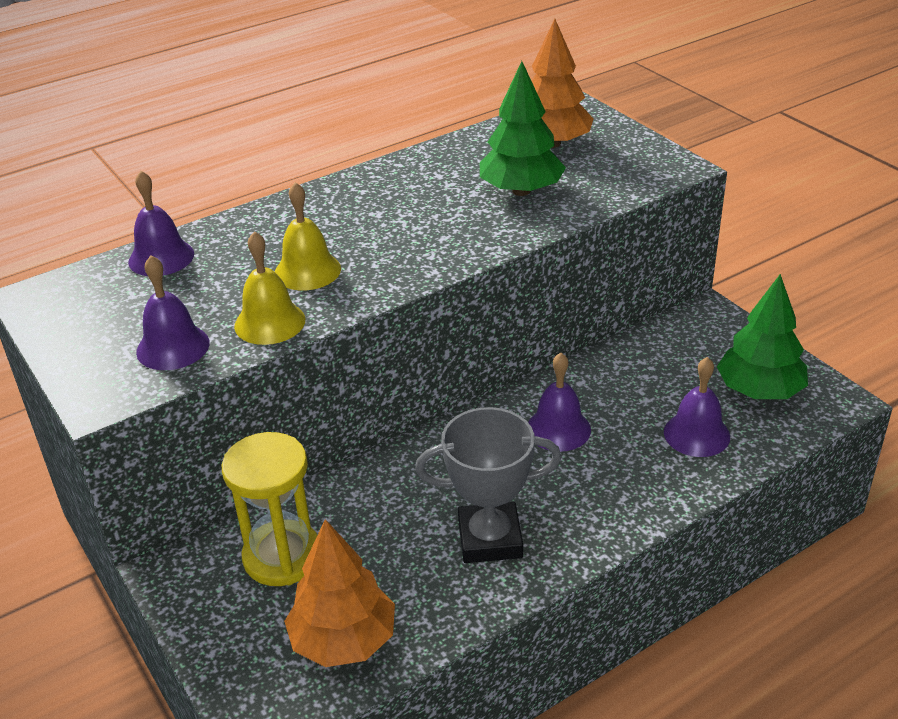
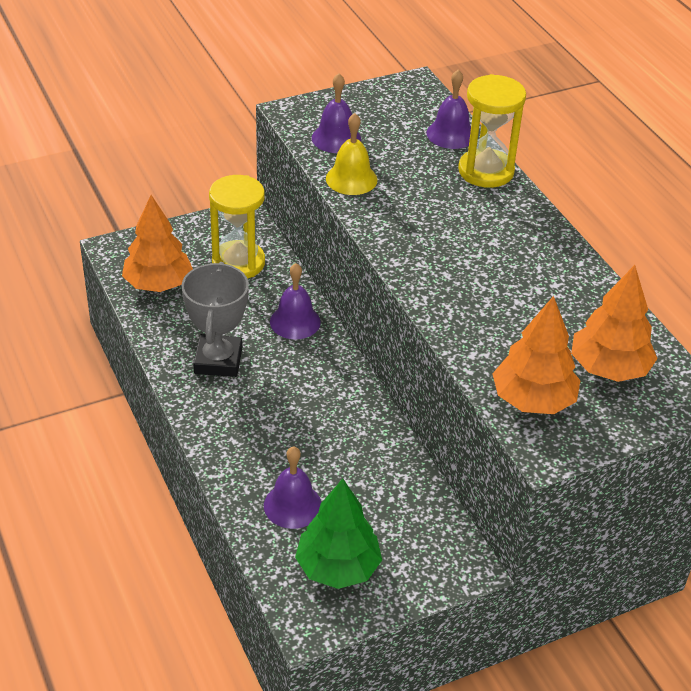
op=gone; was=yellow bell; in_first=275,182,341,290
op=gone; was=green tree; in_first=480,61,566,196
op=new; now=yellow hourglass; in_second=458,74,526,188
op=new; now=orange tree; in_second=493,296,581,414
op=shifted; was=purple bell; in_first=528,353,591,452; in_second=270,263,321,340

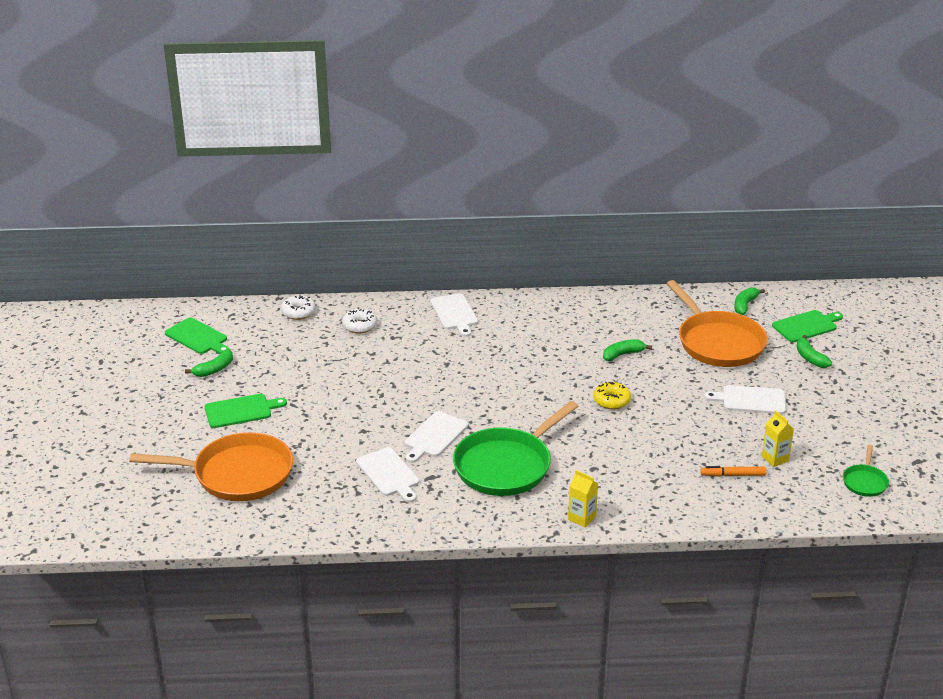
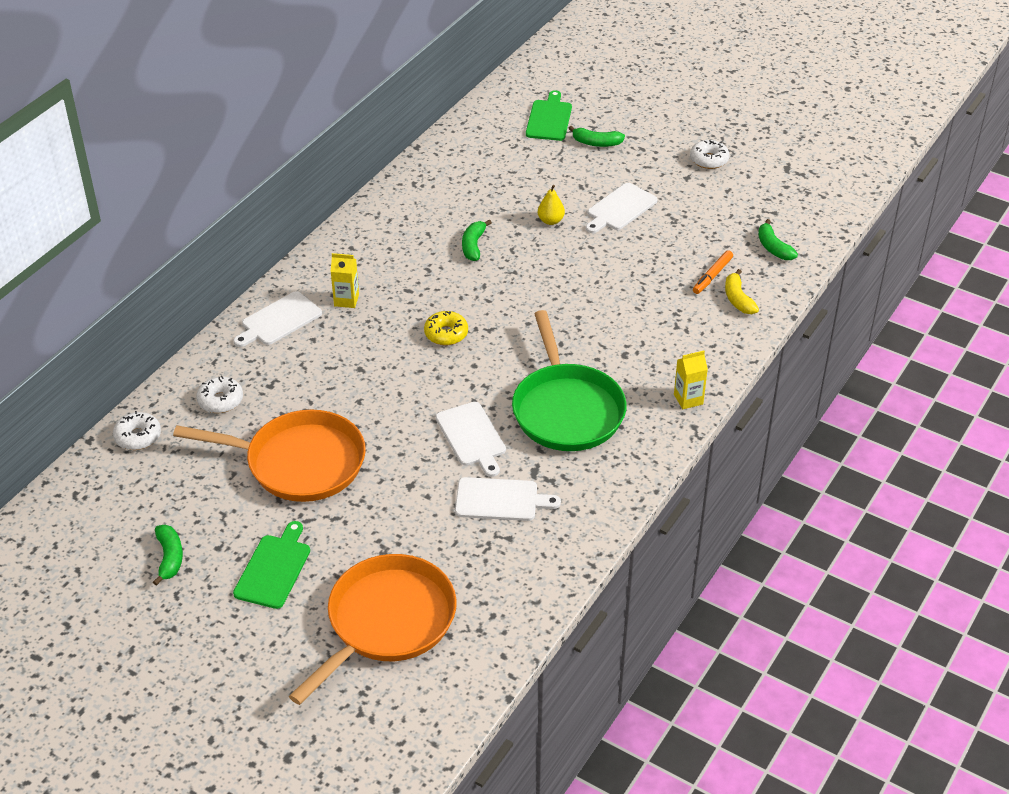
op=gone; was=green cutting board; in_first=165,317,230,354
op=gone; was=green pan; in_first=843,445,889,497
op=new; now=yellow pear; in_second=538,185,565,225
op=new; now=white donut; in_second=690,139,729,169
op=new; now=yellow banana; in_second=725,269,759,314
op=shifted; was=yellow donut; in_first=593,382,631,409; in_second=424,311,468,345
op=shifted; was=orange pan; in_first=666,280,767,367; in_second=173,410,366,502
op=shifted; was=green banana; in_first=734,287,765,315; in_second=758,219,798,260
op=shifted; was=yellow carton; in_first=762,410,794,467; in_second=331,253,359,308
op=rotated; was=white cutting board; in_first=430,293,478,337; in_second=234,291,322,347; clockwise=120

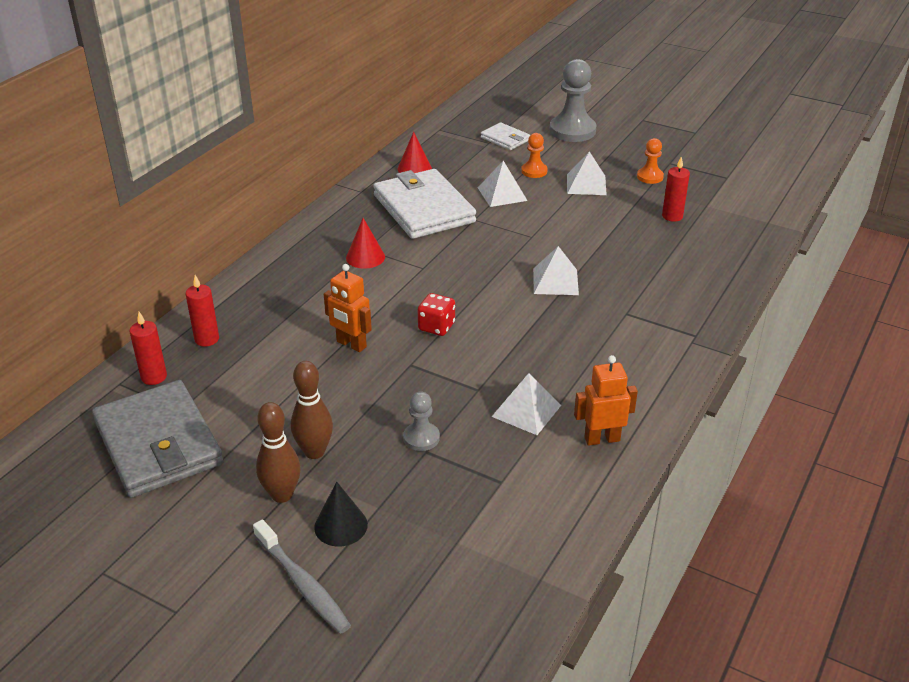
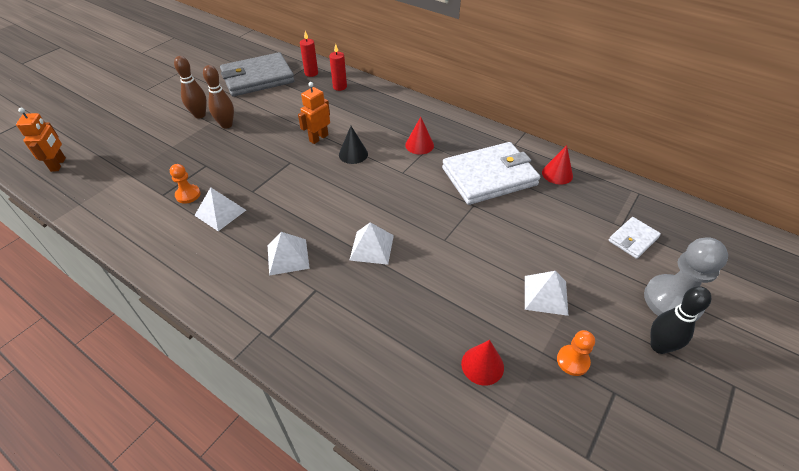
op=gone; was=grey toothbrush; in_first=253,519,351,634
op=gone; was=grey pawn; in_first=403,391,440,451
op=gone; was=red dice; in_first=418,293,455,336
op=new; now=black bowling pin; in_second=651,286,711,354
op=shifted; was=black cone; in_first=314,482,368,547; in_second=339,126,368,164
op=shifted; was=white pyramid; in_first=478,161,527,207; in_second=268,232,310,276
op=shifted; was=orange pawn; in_first=521,133,548,178; in_second=170,164,201,204
op=shifted; was=orange robot; in_first=574,355,638,446; in_second=16,108,66,172
op=swapped; was=red candle; now=red cone; in_first=662,156,690,222; in_second=461,340,504,386

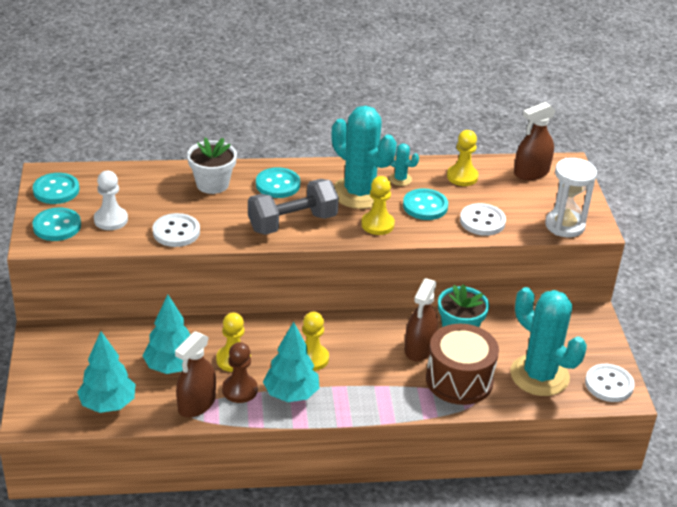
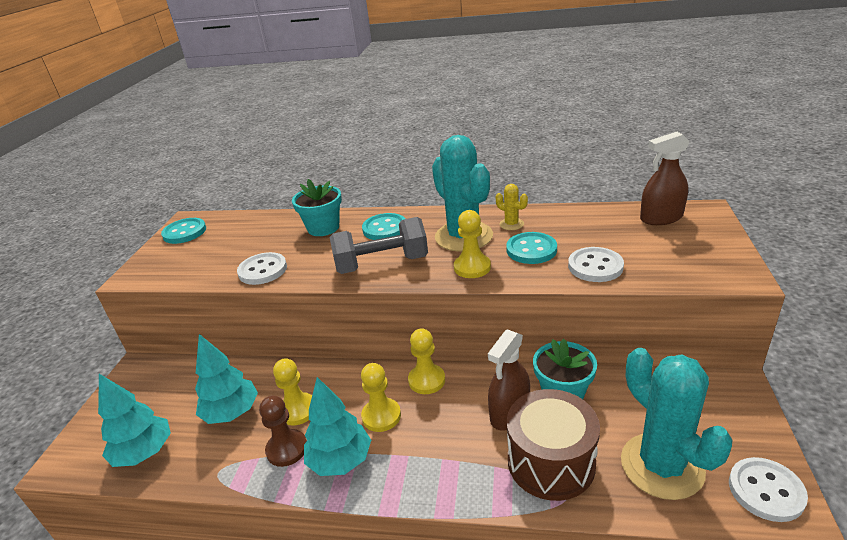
op=gone; was=turquoise button; in_first=33,208,81,241
op=gone; was=white pawn; in_first=94,171,128,230
op=gone; was=brown spray bottle; in_first=175,331,216,418
op=gone; was=white hourglass; in_first=545,158,597,237
op=shifted; was=yellow pawn; in_first=447,130,479,186; in_second=408,329,445,394
op=repainted; was=white flower pot; now=turquoise flower pot; in_first=187,138,237,194; in_second=292,179,342,236
op=repainted; was=turquoise cactus; now=yellow cactus; in_first=389,144,419,186; in_second=496,184,528,230

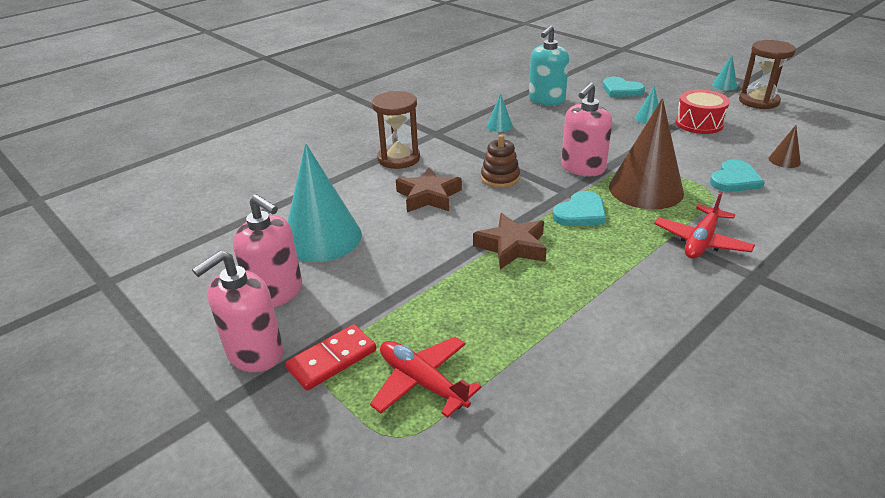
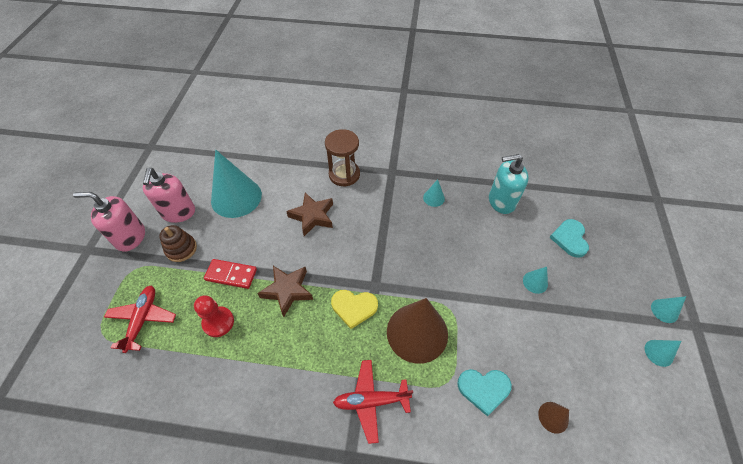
op=gone; was=pink soap dispenser; in_first=561,82,612,176
op=gone; was=red drum; in_first=675,90,730,134
op=new; now=red pawn; in_second=194,295,234,337
op=shifted; was=red domino; in_first=285,324,376,391; in_second=204,259,257,289
op=shifted; was=brown stacking toy; in_first=481,134,520,188; in_second=159,225,197,262
op=swapped; was=brown hourglass; now=turquoise cone; in_first=739,40,796,109; in_second=645,340,681,367
op=repainted; was=turquoise heart; now=yellow heart; in_first=553,191,606,226; in_second=331,290,378,329

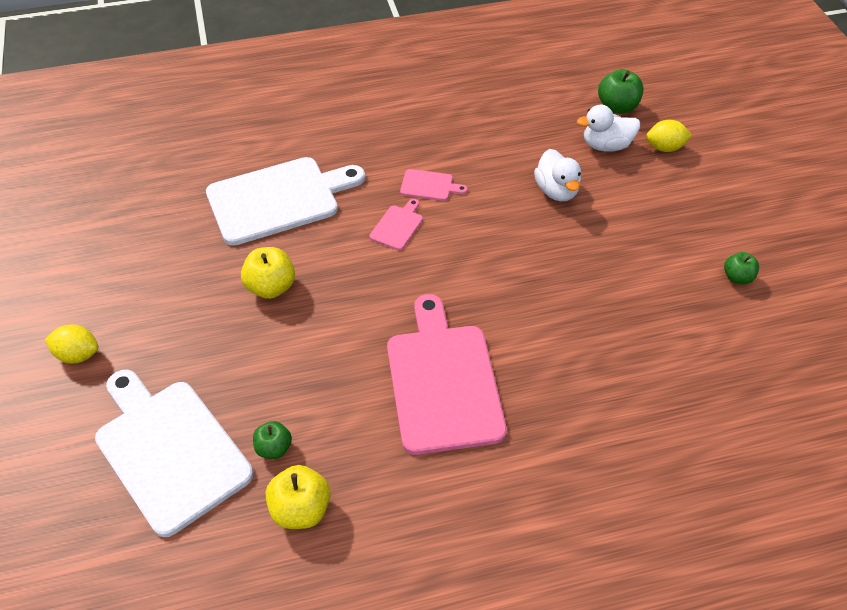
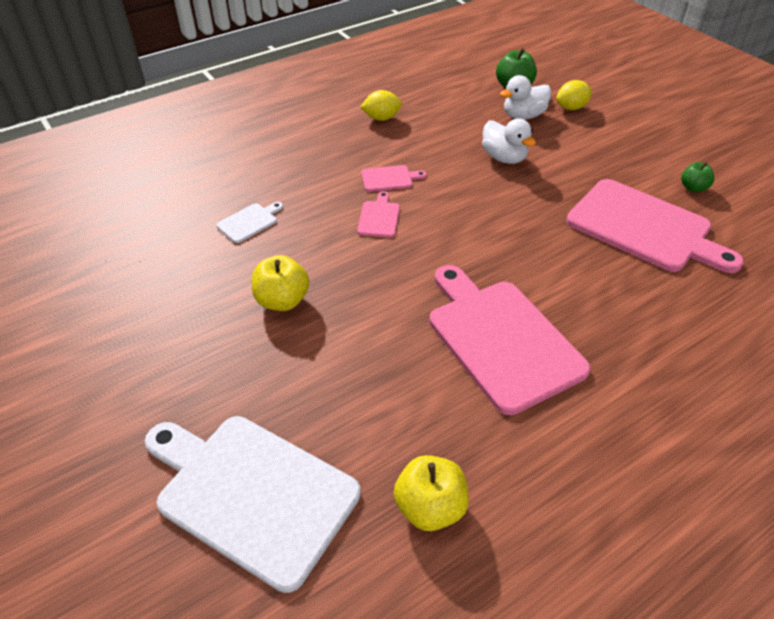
op=gone; was=green apple; in_first=253,421,292,459
op=new; now=pink cutting board; in_second=566,179,744,273
op=shifted; was=yellow lemon; in_first=45,324,98,363; in_second=360,90,402,121
op=scaled; was=white cutting board; in_first=206,157,365,246; in_second=216,202,283,243; ratio=0.43

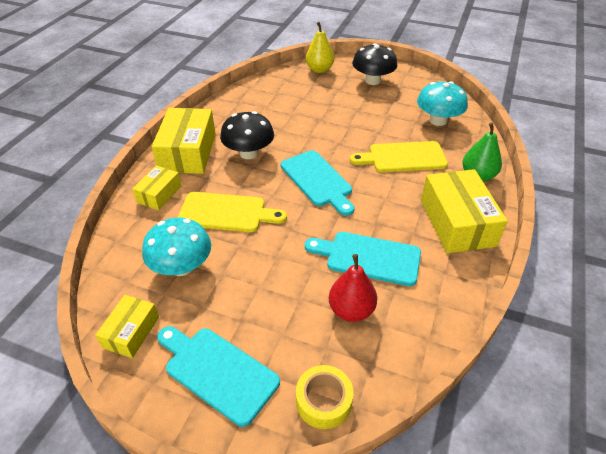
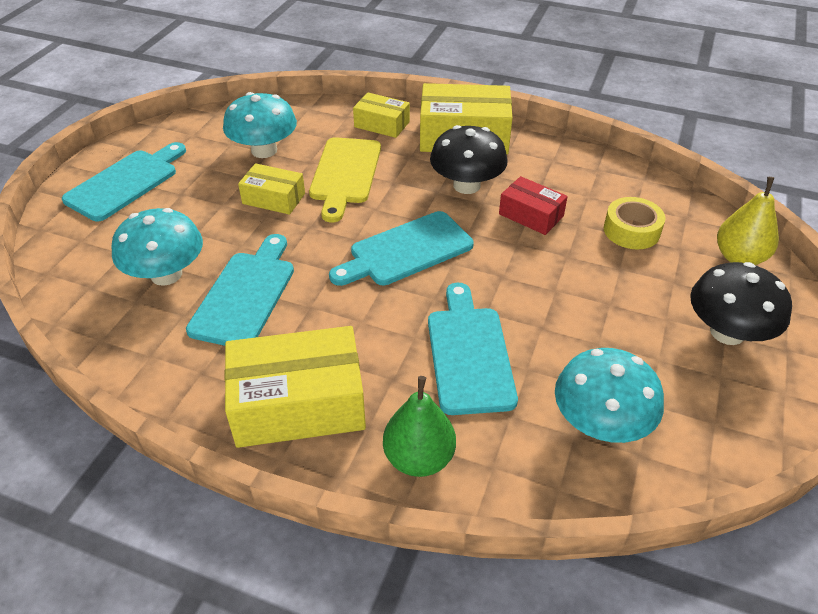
op=new; now=red box; in_second=499,176,568,235
op=shifted; was=yellow box; in_first=95,295,159,358; in_second=238,163,305,215
op=shifted; was=yellow tape; in_first=296,365,354,429; in_second=604,197,665,249
op=swapped; was=red pear; now=turquoise mushroom; in_first=329,254,377,322; in_second=111,208,203,286
op=repainted; was=yellow cutting board; now=turquoise cutting board; in_first=350,141,448,172; in_second=428,283,518,415

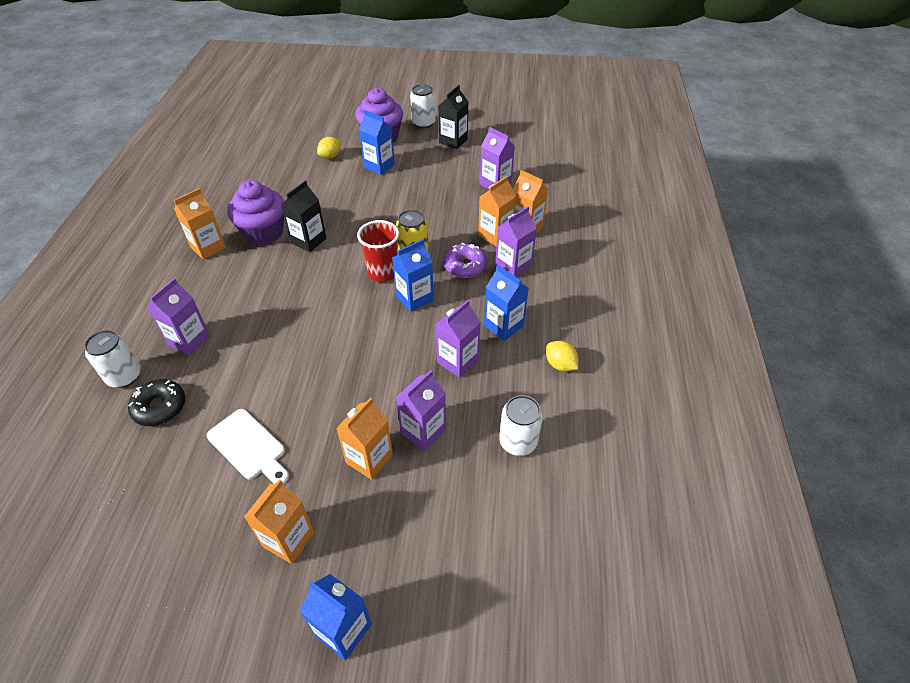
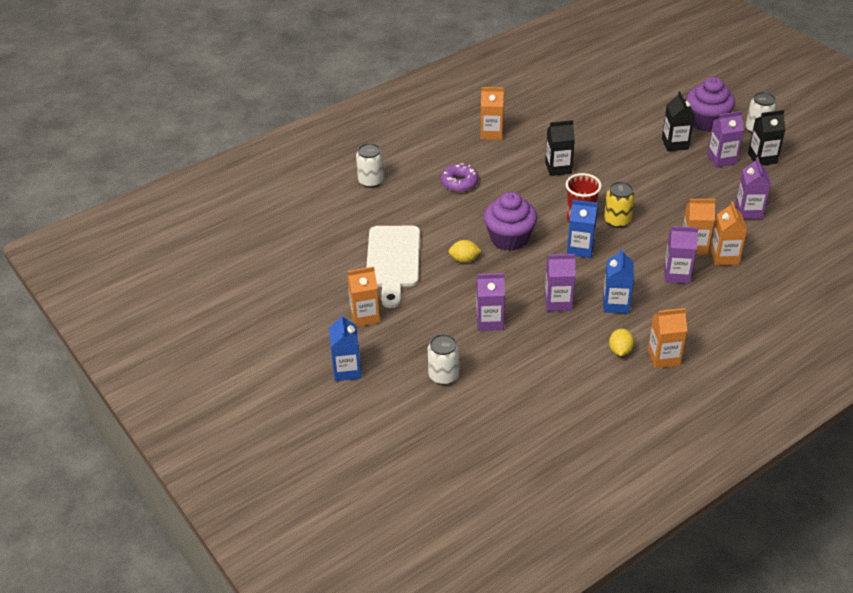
op=gone; was=black donut; in_first=128,379,185,426
op=shifted; was=purple carton; in_first=147,278,210,356; in_second=707,111,744,168
op=shifted; was=purple cupcake; in_first=227,180,284,245; in_second=484,192,537,251
op=shifted; was=yellow lemon; in_first=317,137,341,159; in_second=448,240,481,263
op=shifted; was=orange carton; in_first=336,397,393,480; in_second=648,308,687,369
op=shifted; was=purple donut; in_first=443,242,487,278; in_second=441,163,478,192
op=shifted; was=white can; in_first=499,395,543,456; in_second=428,334,459,385
op=repainted; was=blue carton; now=black carton; in_first=359,110,395,175; in_second=662,91,695,151
op=scaled; was=white cutting board; in_first=206,409,289,484; in_second=366,226,420,308; ratio=1.55

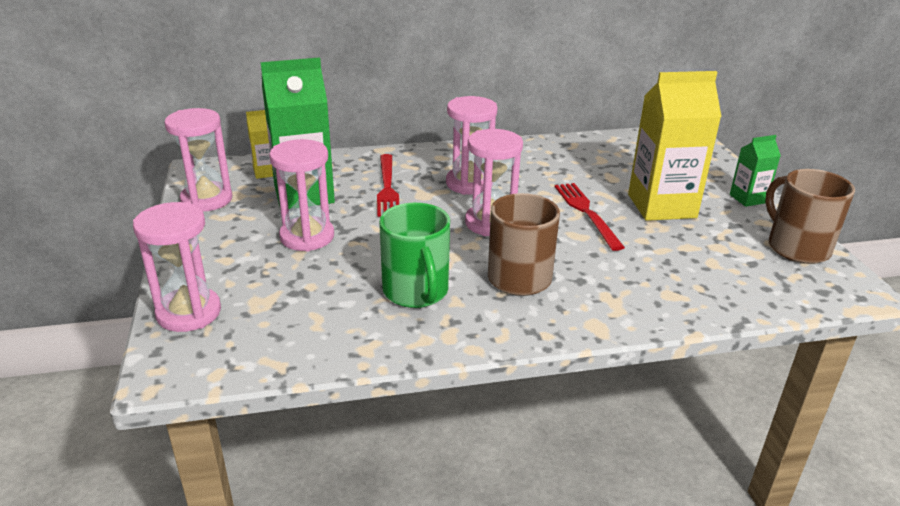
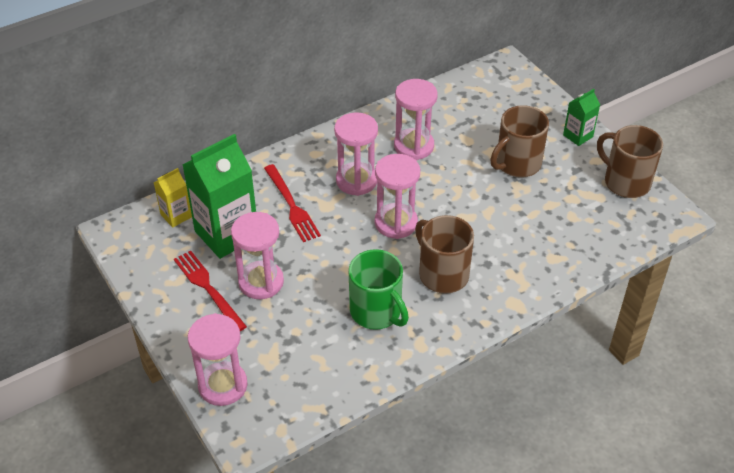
op=shifted; was=pink hourglass; in_first=164,108,232,212; in_second=394,79,438,160
op=shifted; was=red fork; in_first=555,183,625,251; in_second=174,251,247,331
op=swapped; was=yellow carton; now=brown mug; in_first=628,71,721,221; in_second=490,105,549,177

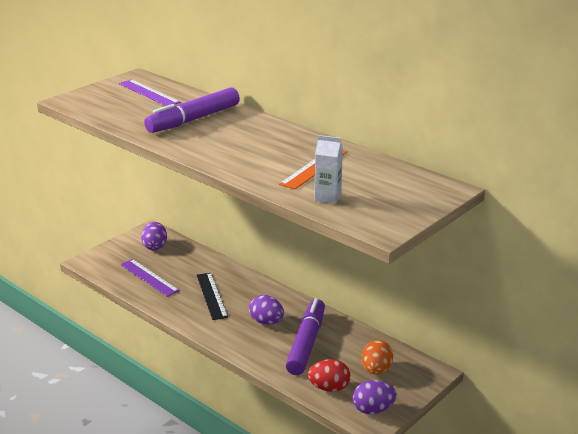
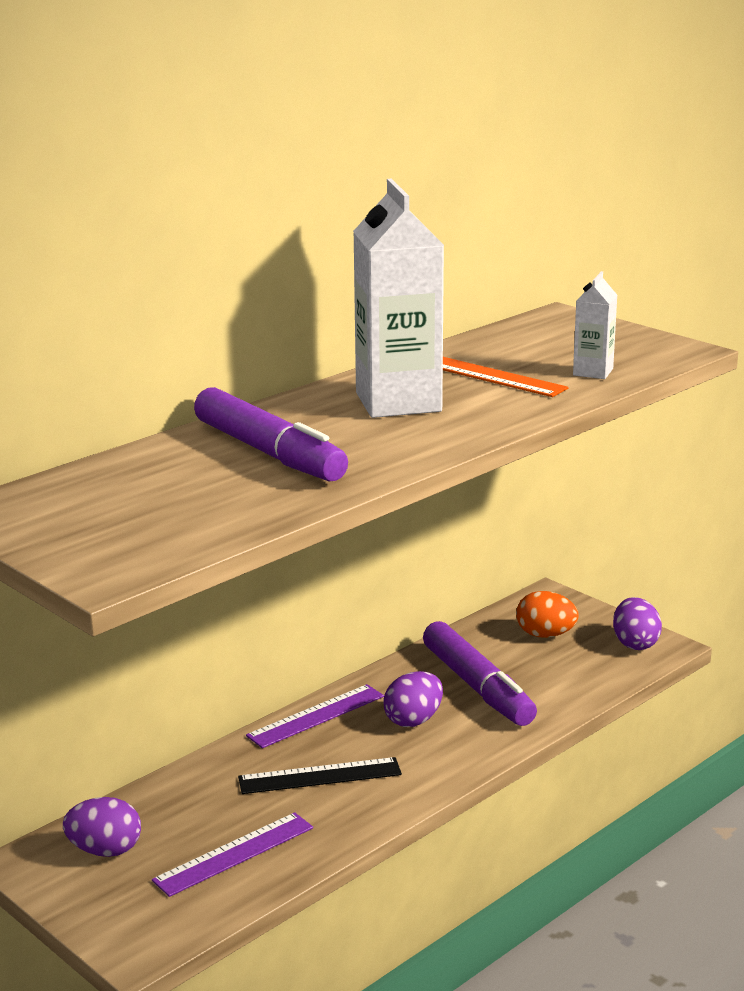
op=gone; was=red egg; in_first=308,359,350,392
op=new; now=white carton; in_second=353,179,444,418
op=shifted; was=purple ruler; in_first=119,79,180,106; in_second=246,684,384,748
op=rotated; was=purple marker; in_first=286,298,325,375; in_second=423,621,537,726; clockwise=-135

